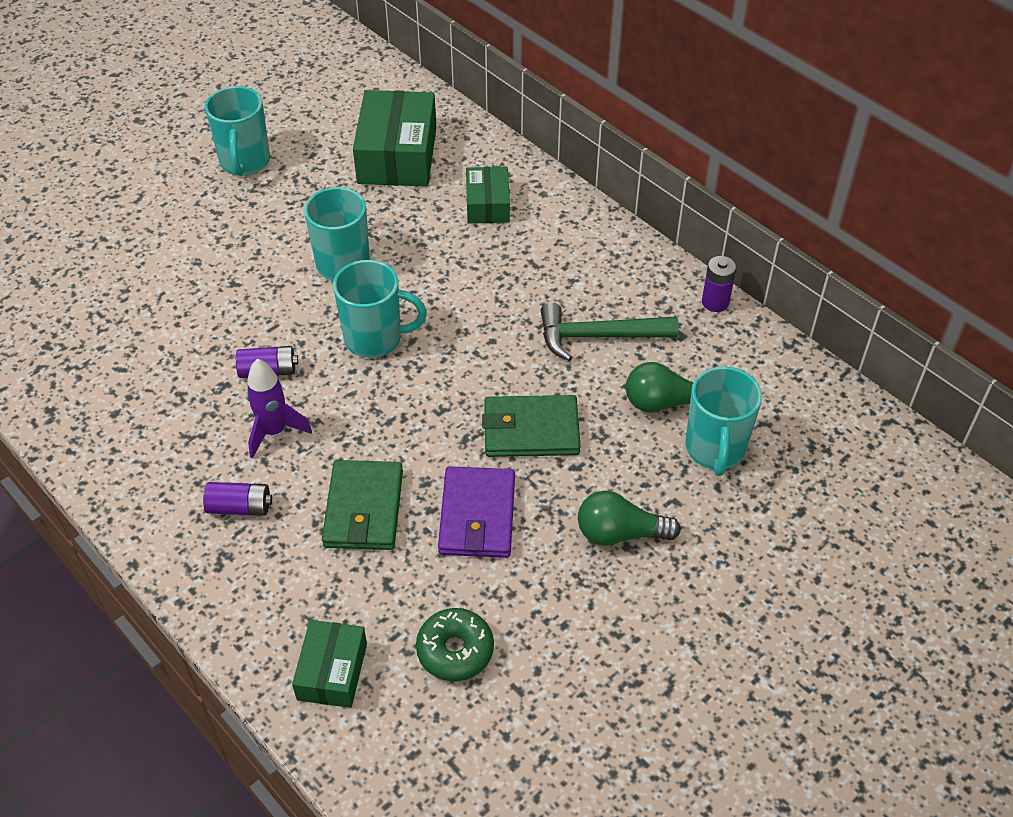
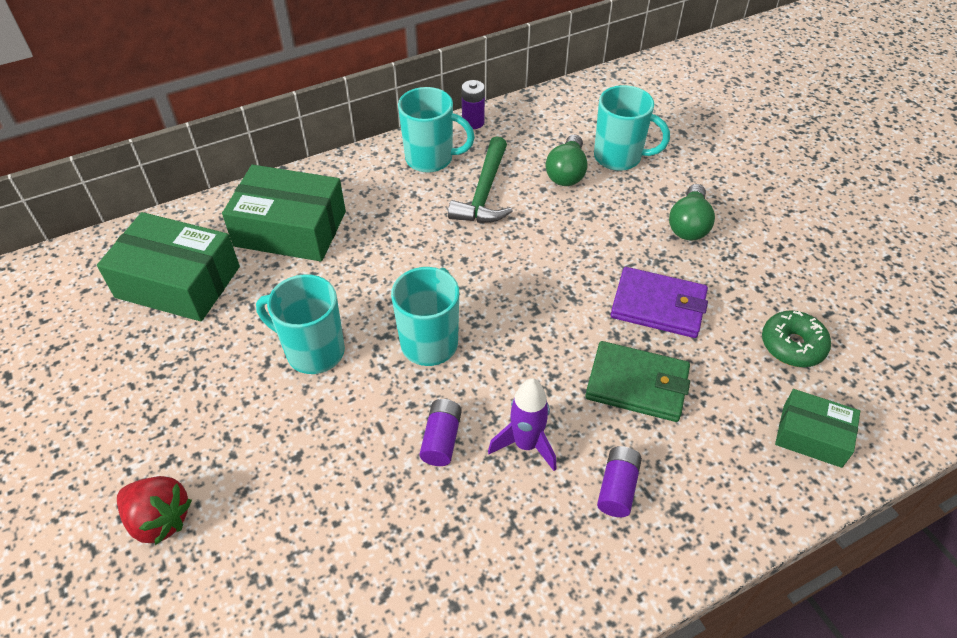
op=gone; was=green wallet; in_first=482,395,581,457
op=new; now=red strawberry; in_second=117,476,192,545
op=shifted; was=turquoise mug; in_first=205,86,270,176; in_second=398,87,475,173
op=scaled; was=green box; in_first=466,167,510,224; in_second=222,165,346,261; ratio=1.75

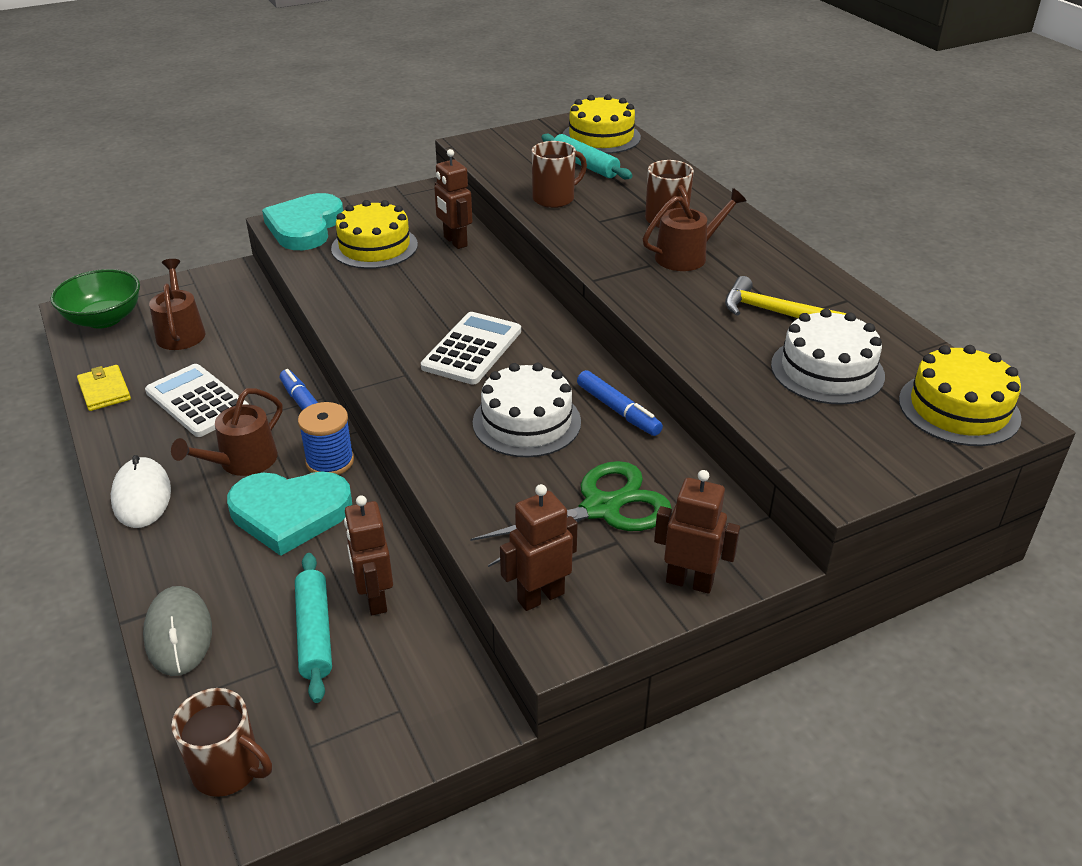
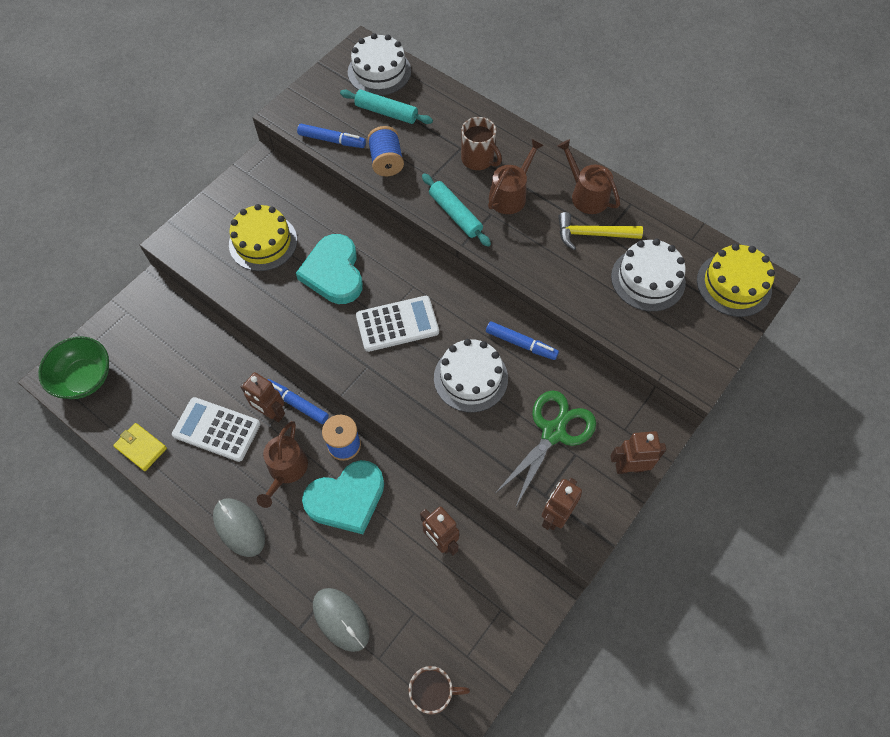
op=new; now=blue marker; in_second=297,124,366,148
op=shifted; was=brown watering can; in_first=149,259,206,350; in_second=557,139,620,214
op=shifted; was=turquoise heart; in_first=262,193,343,250; in_second=296,234,363,304
op=shifted; was=turquoise rolling pin; in_first=295,553,332,703; in_second=422,173,491,247
op=shifted; was=brown robot; in_first=434,149,472,249; in_second=241,372,285,423
op=swapped; was=brown mug; now=blue spool; in_first=532,141,587,208; in_second=367,126,404,176
op=repainted; was=white mouse; now=grey mouse; in_first=111,455,171,528; in_second=213,498,265,557
op=repainted; was=yellow cake; now=white cake; in_first=563,94,641,154; in_second=348,33,411,95
op=rotated; was=white calculator; in_first=421,312,521,385; in_second=356,296,439,352; clockwise=75

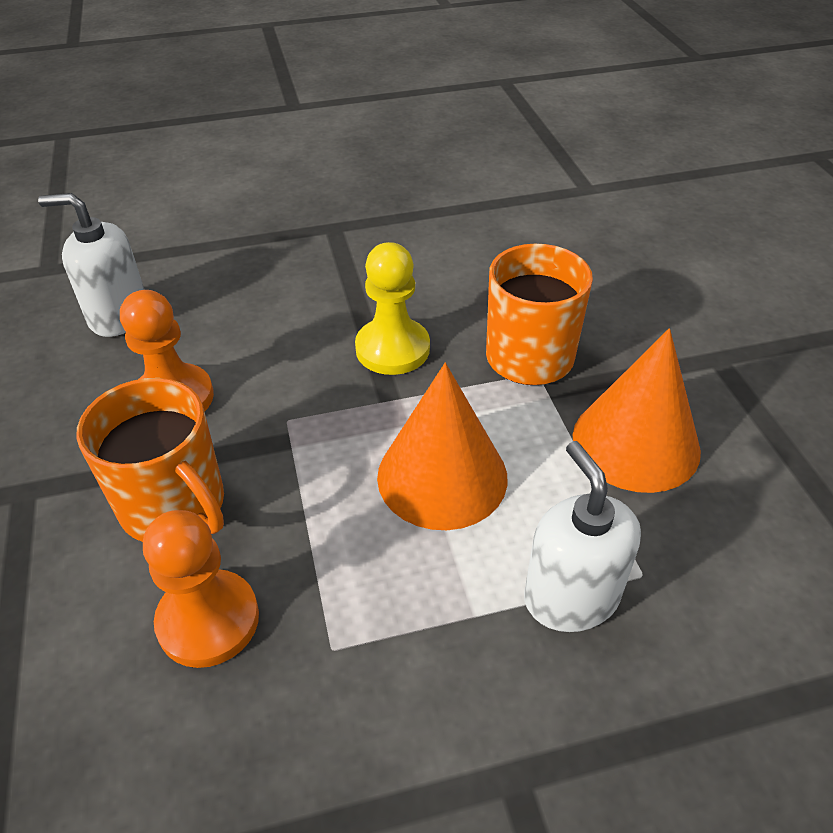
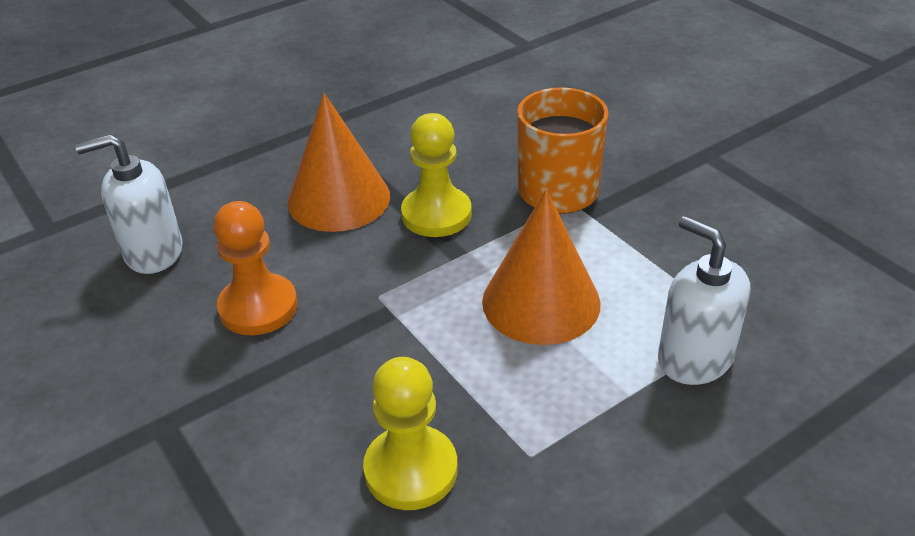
op=gone; was=orange mug; in_first=76,378,224,542
op=shifted; was=orange cone; in_first=573,328,701,493; in_second=287,93,390,232
op=repainted; was=orange pawn; now=yellow pawn; in_first=143,510,259,668; in_second=363,357,458,510

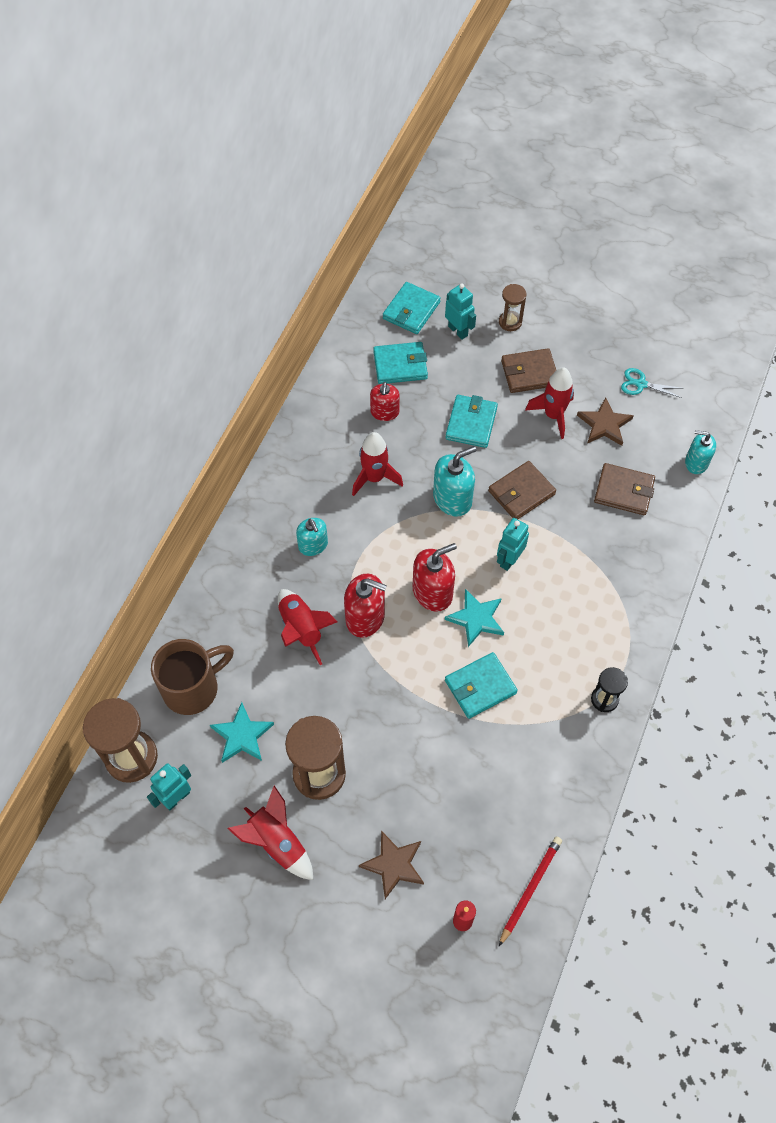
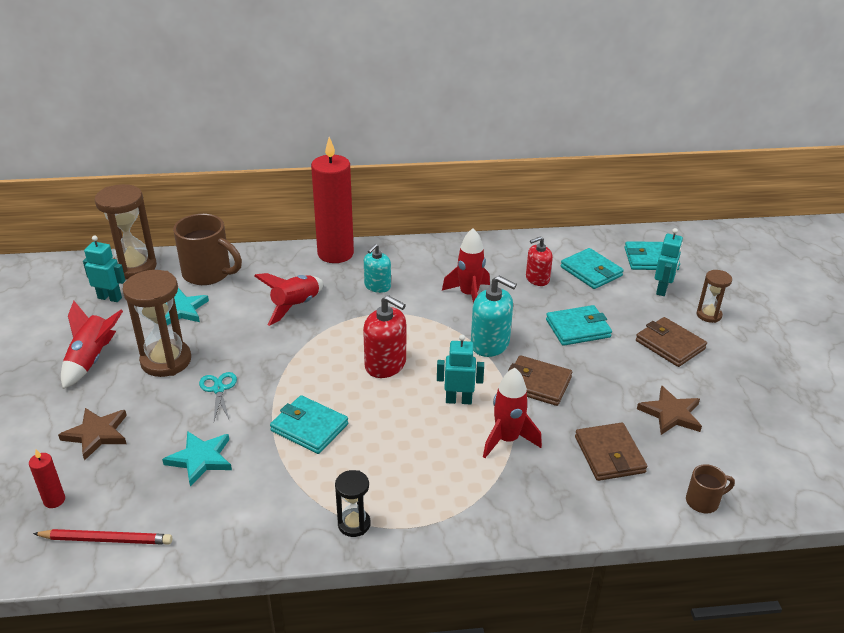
op=gone; was=red soap dispenser; in_first=344,574,387,638
op=new; now=red candle; in_second=311,137,354,263
op=shifted; was=turquoise star; in_first=445,589,504,647; in_second=162,431,232,487
op=shifted; was=red rocket; in_first=525,367,574,439; in_second=483,367,542,458
op=shifted; was=turquoise scissors; in_first=621,368,682,398; in_second=199,372,237,421
op=swapped; was=turquoise soap dispenser; now=brown mug; in_first=685,430,716,474; in_second=686,464,735,513

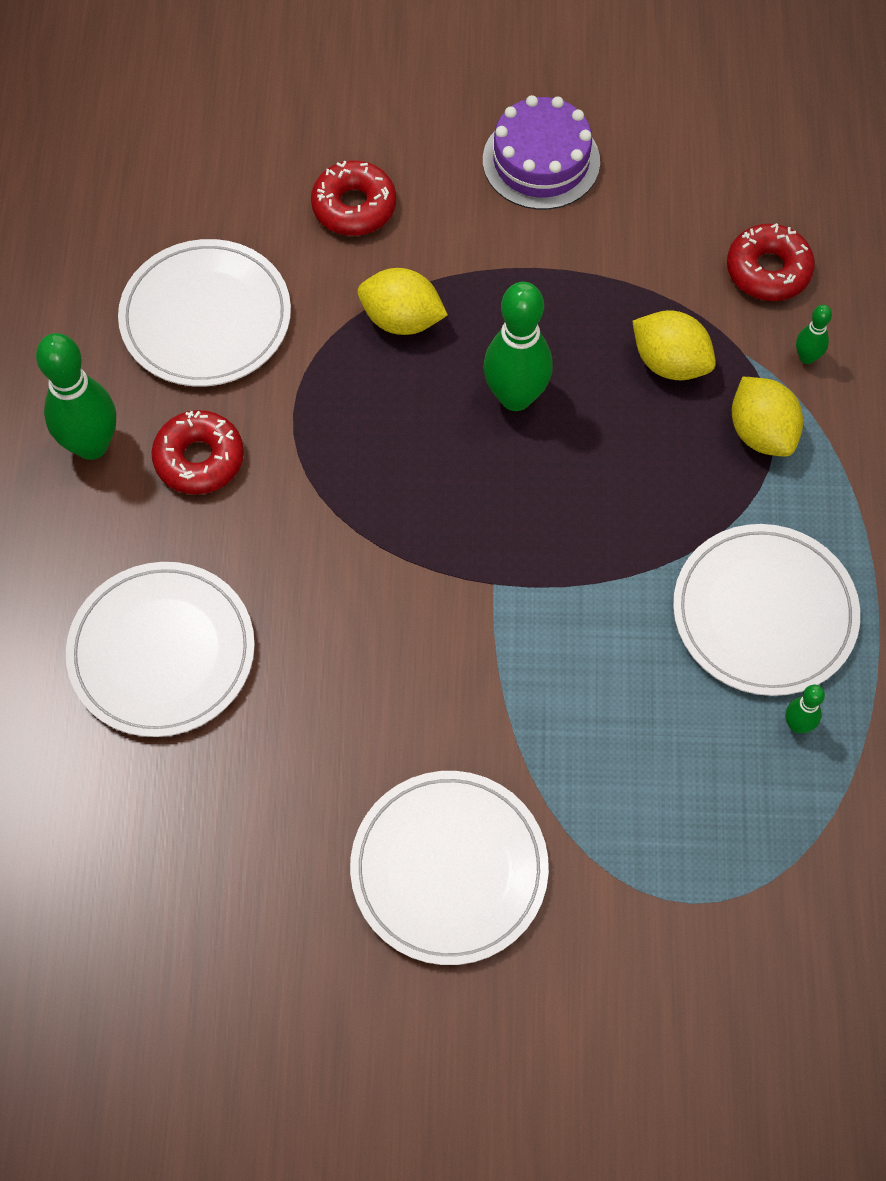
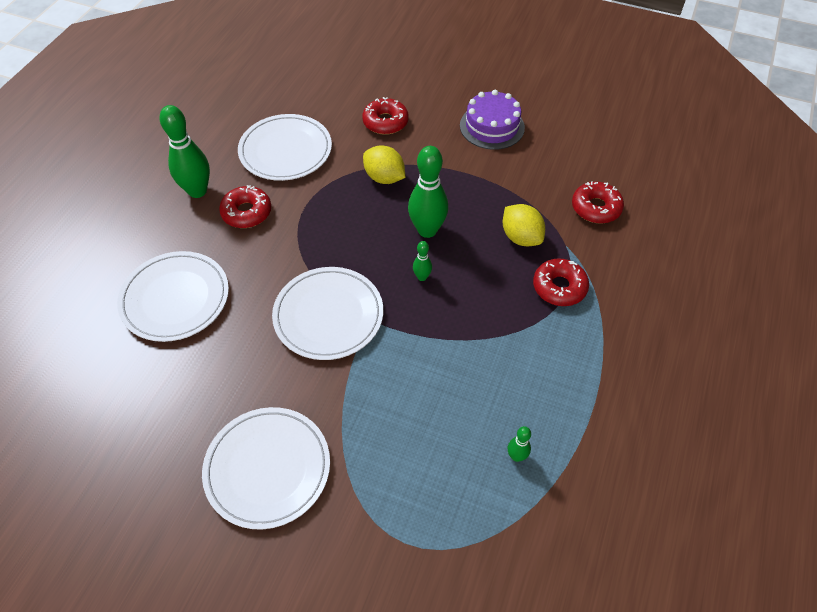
op=shifted; was=white plate; in_first=673,524,860,696; in_second=272,267,383,360
op=shifted; was=green bowling pin; in_first=796,305,832,364; in_second=413,241,432,281
op=swapped; was=yellow lemon; now=red donut; in_first=732,377,803,457; in_second=533,258,589,306

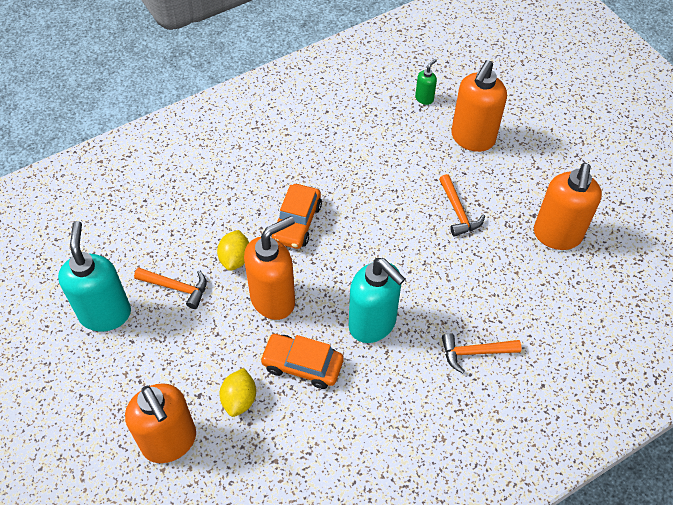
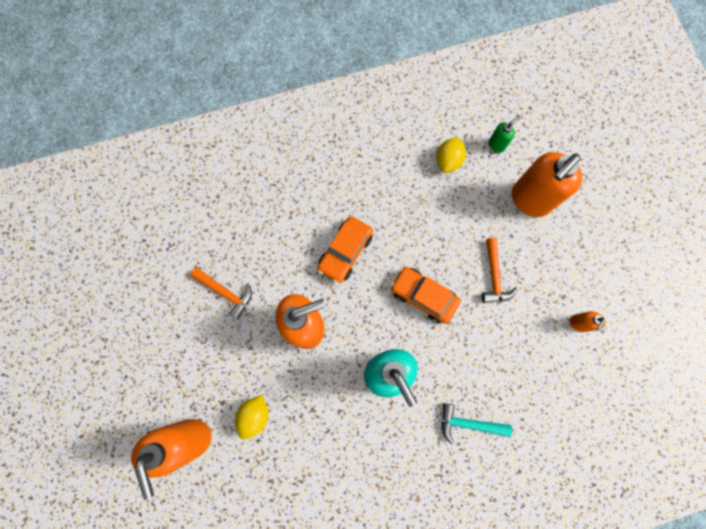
op=gone; was=turquoise soap dispenser; in_first=58,221,131,332
op=shifted; was=yellow lemon; in_first=217,230,249,271; in_second=436,137,466,173
op=shifted; was=orange car; in_first=260,334,344,389; in_second=390,267,461,324
op=repainted; was=orange hammer; now=turquoise hammer; in_first=442,333,521,373; in_second=442,403,512,444
op=scaled; was=orange soap dispenser; in_first=534,163,602,250; in_second=570,311,605,332; ratio=0.45

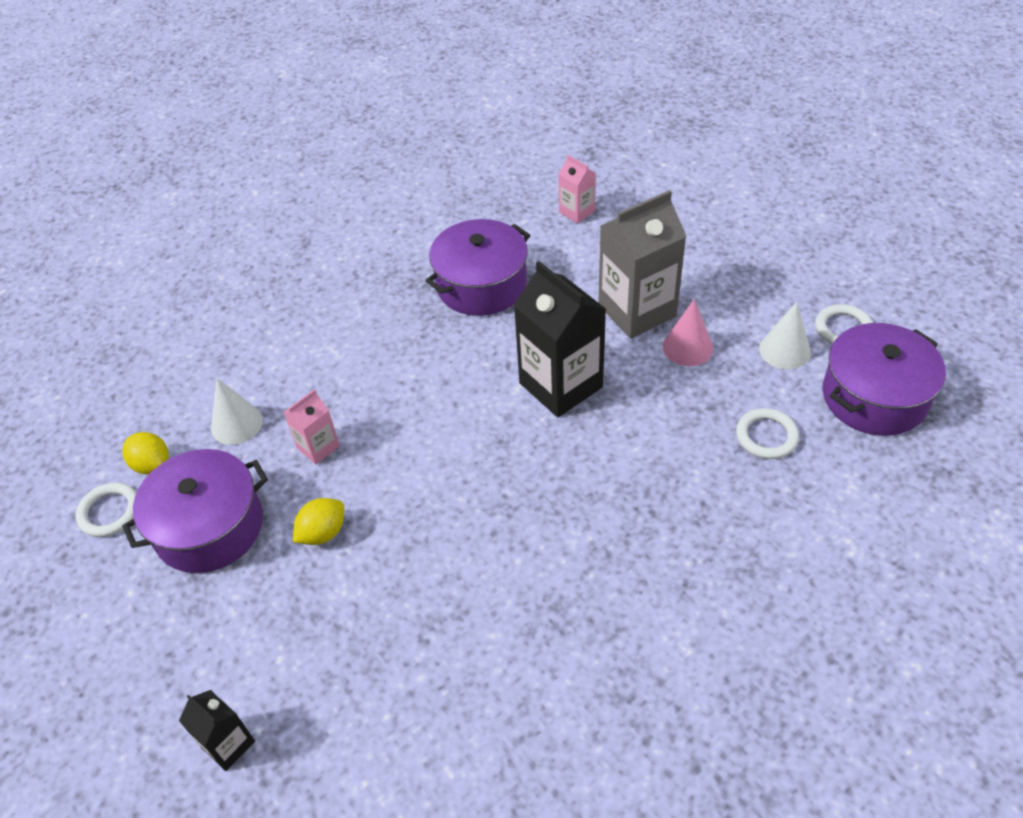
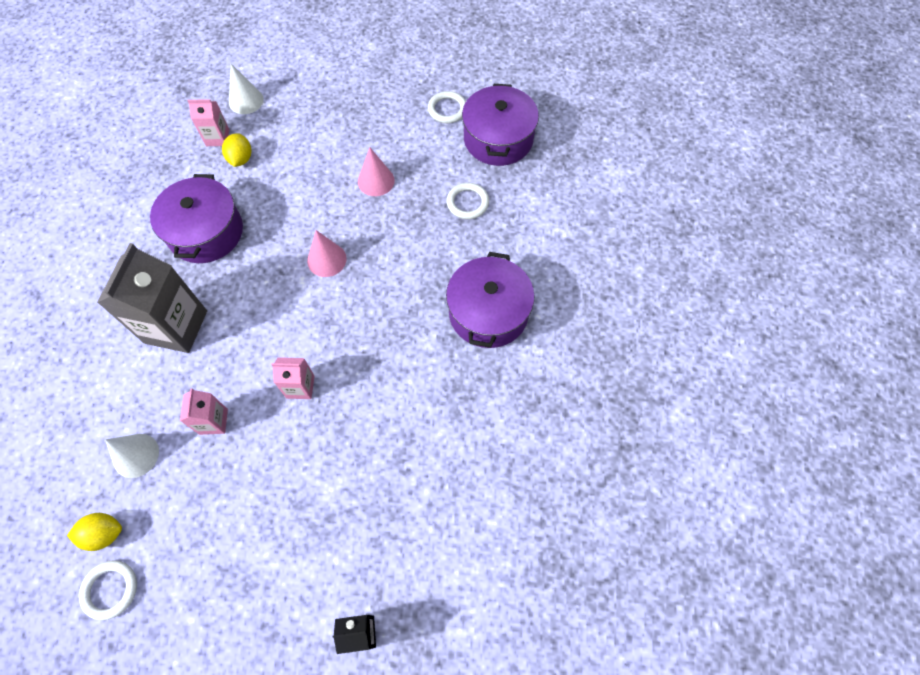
op=new; now=pink carton; in_second=271,357,315,399
op=shifted; was=purple pot; in_first=122,449,268,573; in_second=446,252,534,348
op=shifted; was=yellow lemon; in_first=293,498,344,545; in_second=222,133,251,167
op=shifted; was=grey carton; in_first=598,190,687,339; in_second=97,243,207,353
op=shifted; was=white cone; in_first=759,302,811,369; in_second=229,64,264,114
op=swapped; was=black carton; now=pink cone; in_first=513,261,606,417; in_second=307,230,347,277

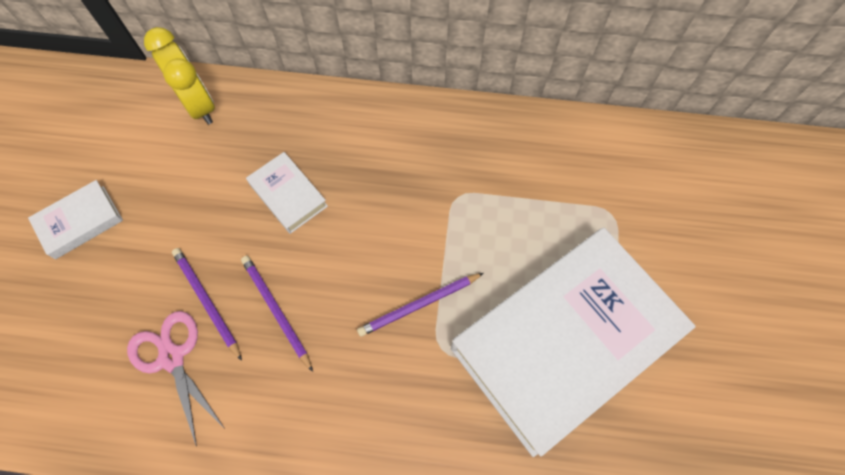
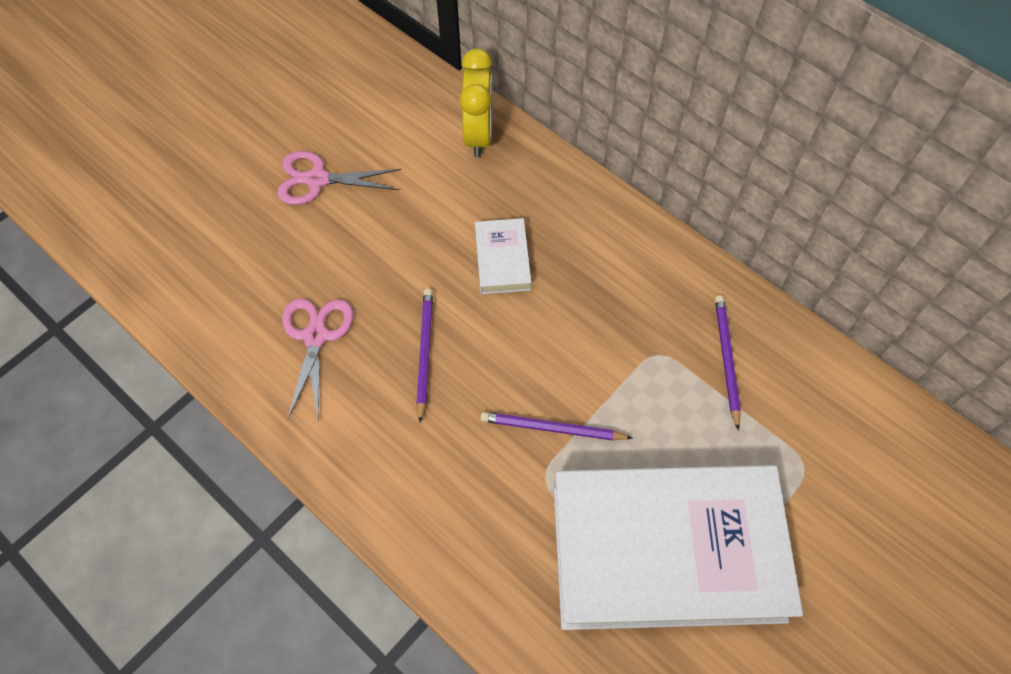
op=shifted; was=purple pencil; in_first=172,248,242,361; in_second=715,295,741,431
op=swapped; was=white book; now=pink scissors; in_first=28,180,123,259; in_second=277,151,401,205

